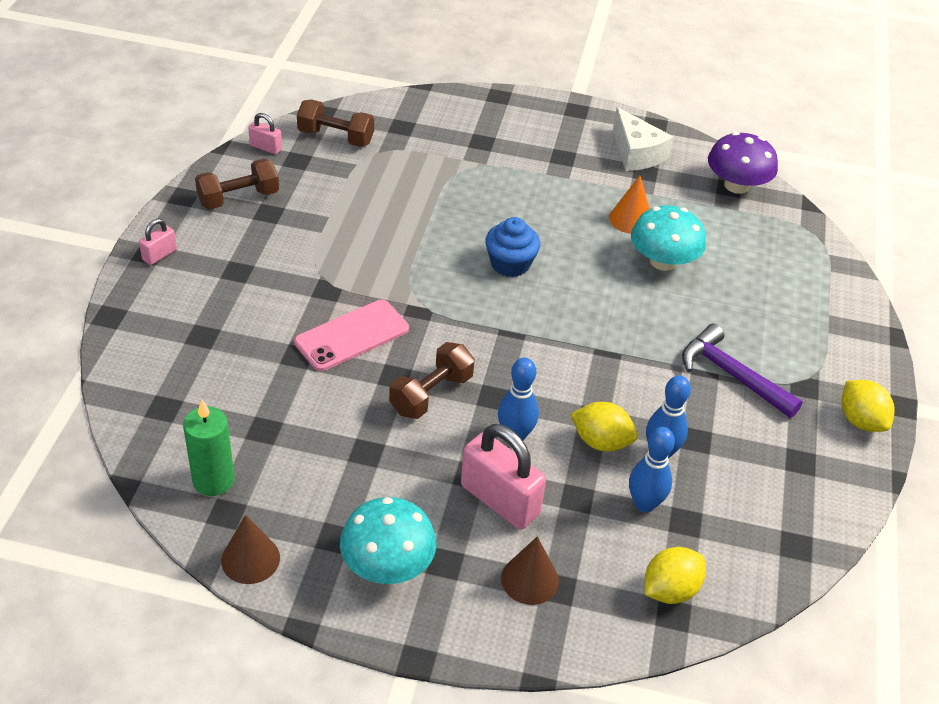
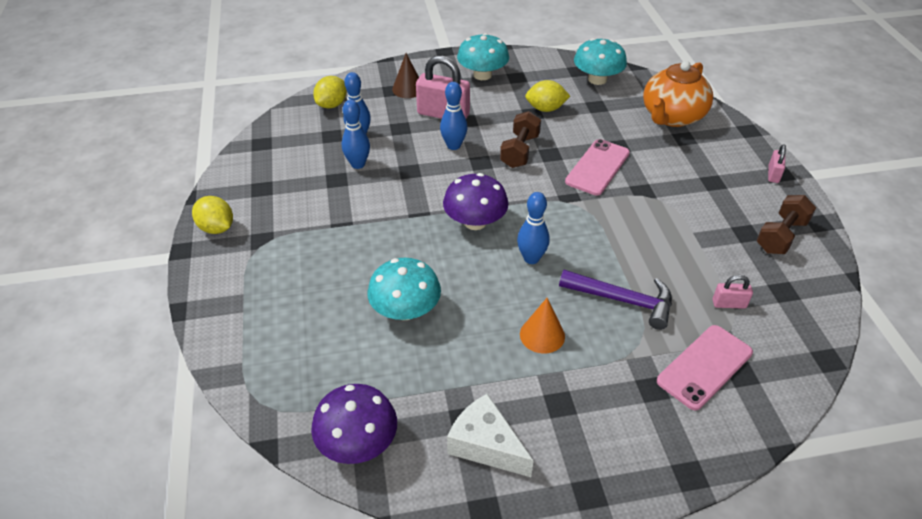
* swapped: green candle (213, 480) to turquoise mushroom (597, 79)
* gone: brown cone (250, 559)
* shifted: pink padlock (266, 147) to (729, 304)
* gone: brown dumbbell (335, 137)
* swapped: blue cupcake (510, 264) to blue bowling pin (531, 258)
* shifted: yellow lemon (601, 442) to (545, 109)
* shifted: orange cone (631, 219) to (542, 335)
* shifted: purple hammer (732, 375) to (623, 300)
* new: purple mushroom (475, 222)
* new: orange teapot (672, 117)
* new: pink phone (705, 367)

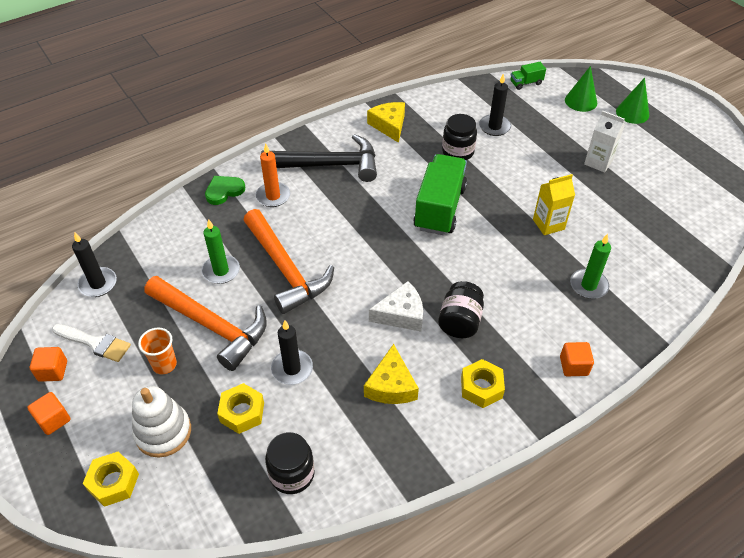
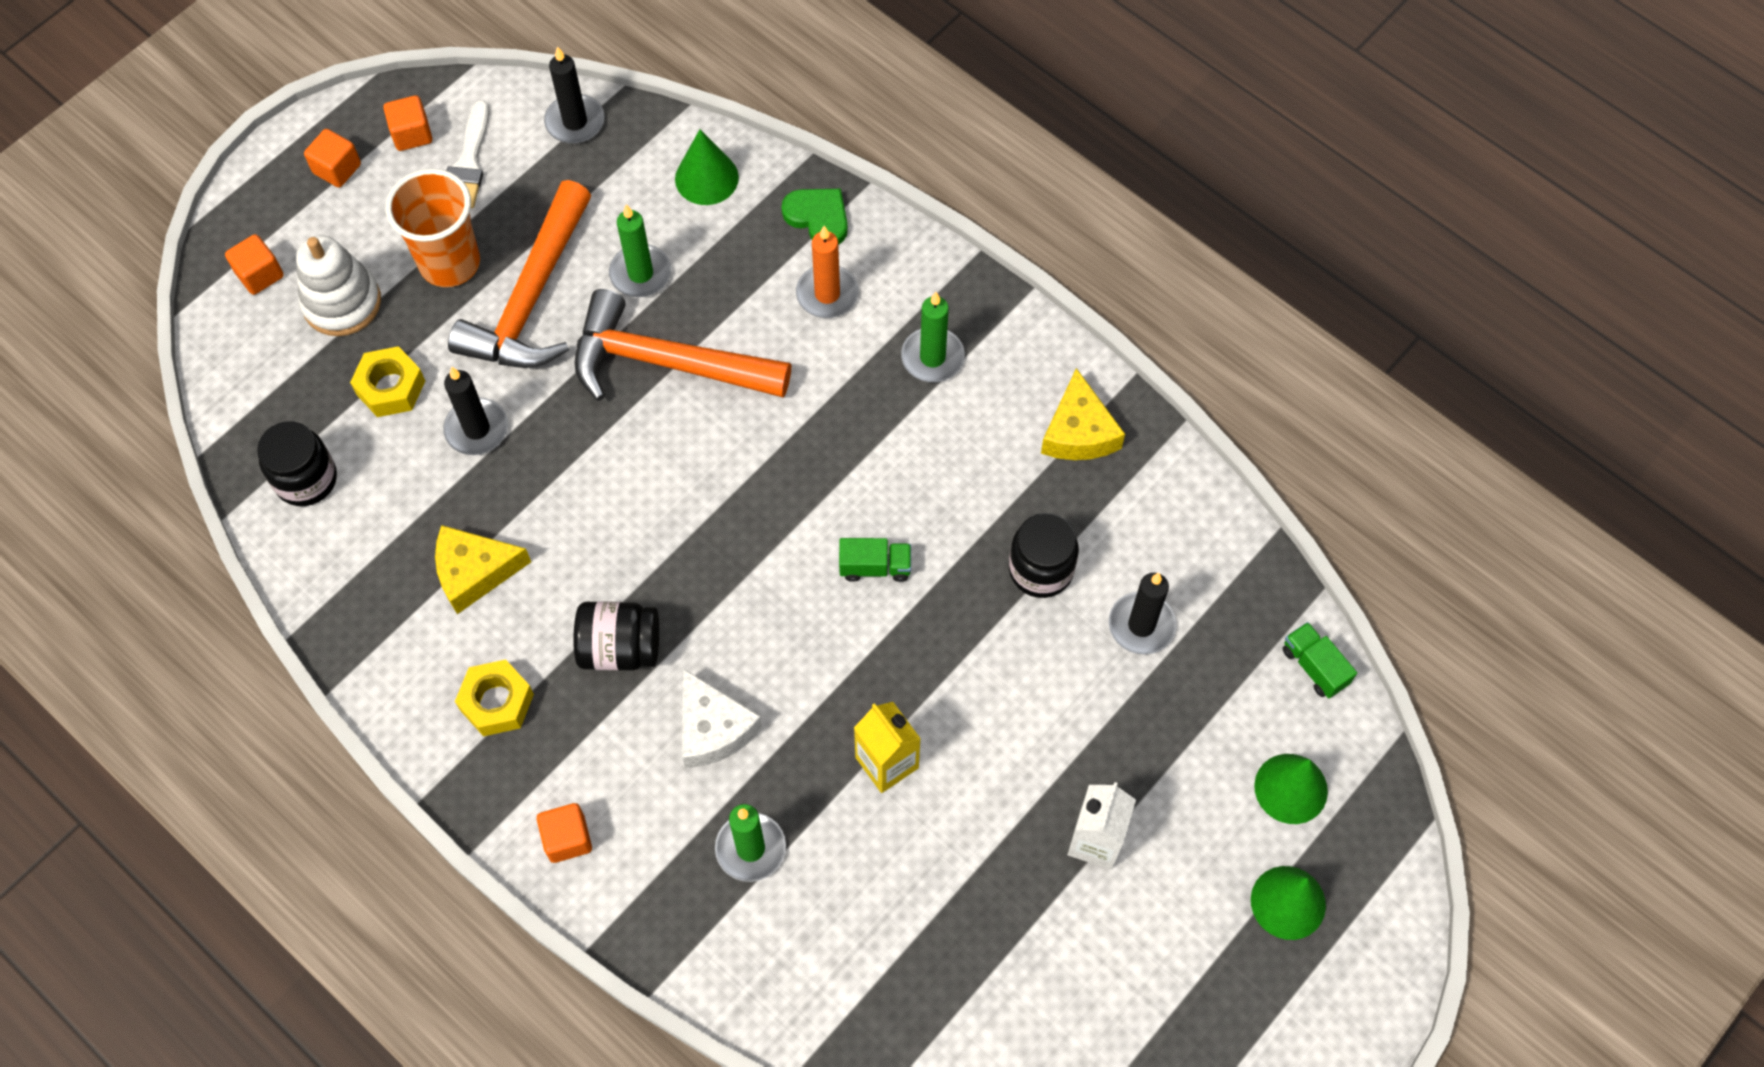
* swapped: yellow nut (113, 482) to orange cube (259, 274)
* scaled: orange cup (164, 365) = (450, 263) x1.69
* rotated: orange hammer (285, 269) = (667, 362) 60 degrees clockwise
* swapped: black hammer (328, 165) to green candle (932, 357)
* rotated: yellow cheese (389, 125) = (1079, 432) 120 degrees clockwise
* shifted: white cheese (401, 314) to (713, 728)
* scaled: green truck (439, 208) = (875, 567) x0.45
* new: green cone (706, 178)

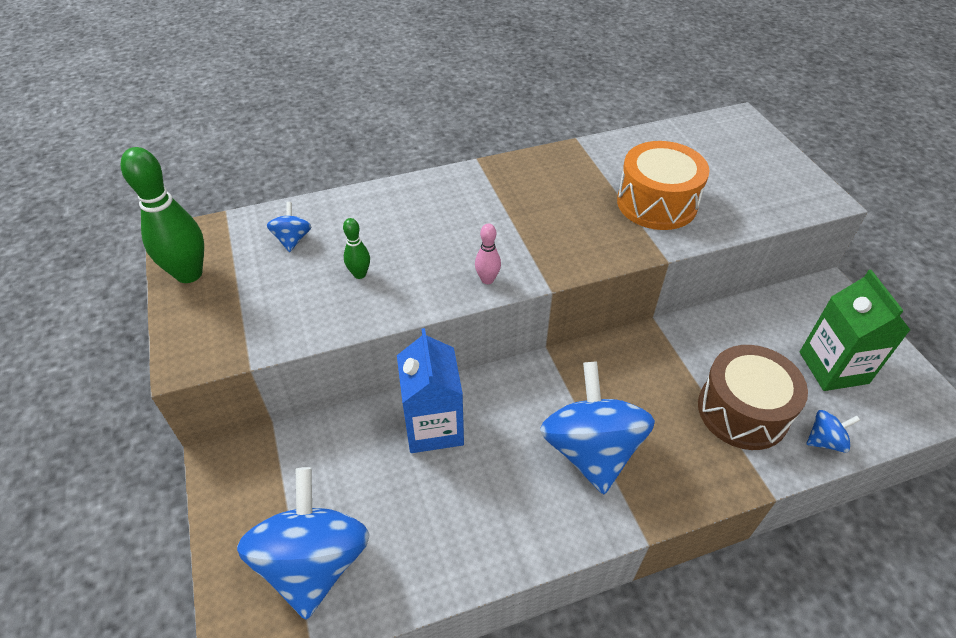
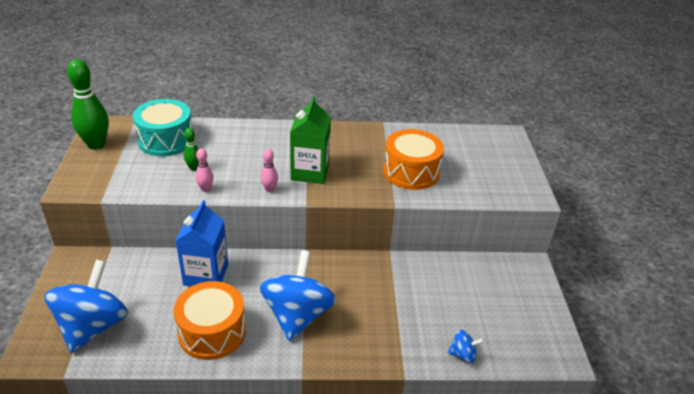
* swapped: blue spinning top (292, 239) to turquoise drum (166, 140)
* gone: brown drum (742, 411)
* shifted: green carton (833, 367) to (310, 172)
* new: orange drum (212, 332)
* new: pink bowling pin (205, 189)

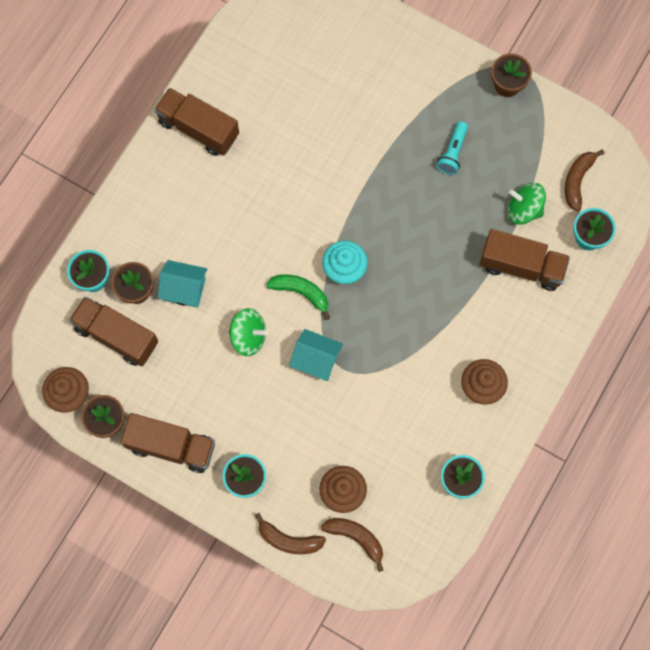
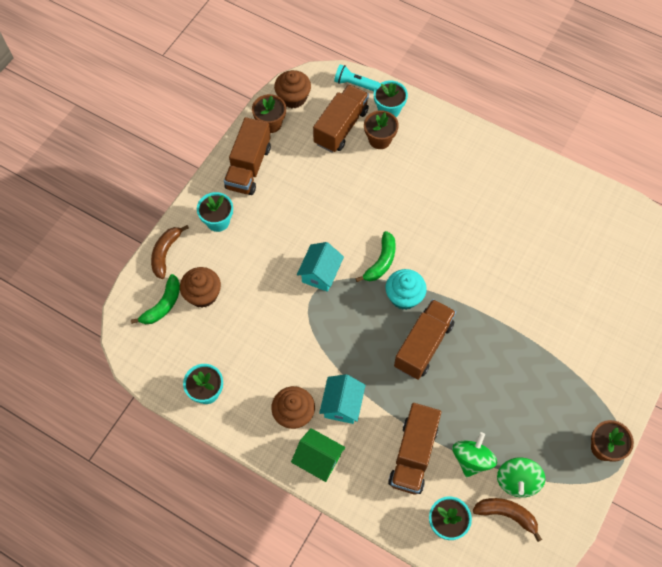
* shifted: brown truck (198, 129) to (423, 345)
* shifted: turquoise house (184, 289) to (342, 405)
* shifted: green spinning top (248, 336) to (517, 481)
* repainted: brown banana (356, 538) to green banana (163, 305)
* shifted: turquoise flashlight (452, 153) to (354, 84)
* new: green house (318, 459)

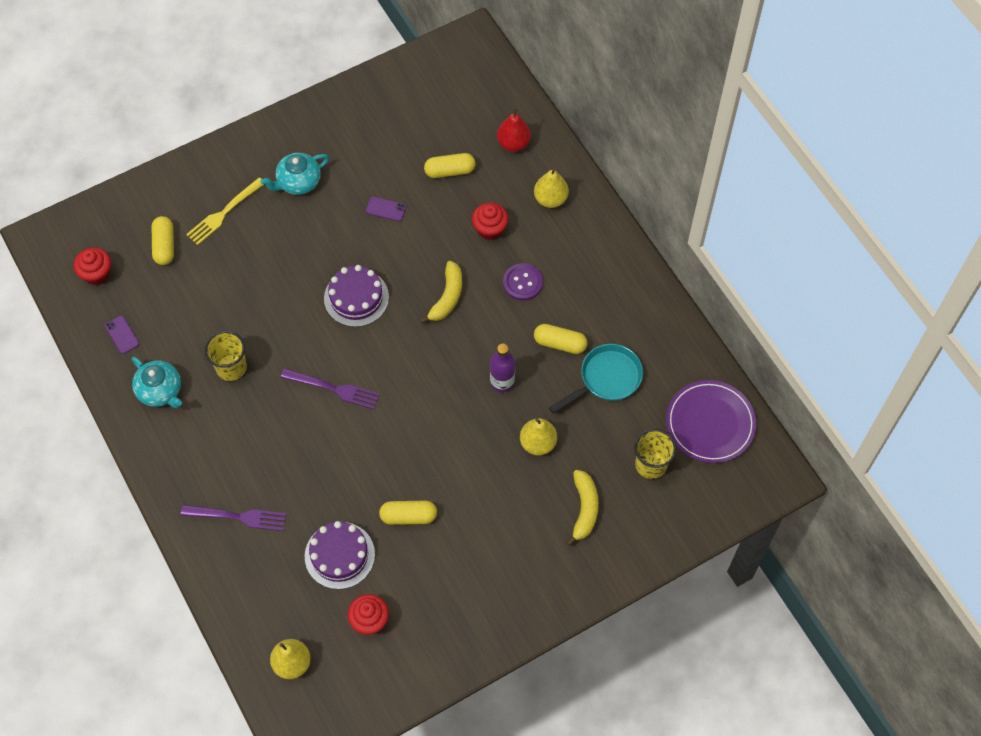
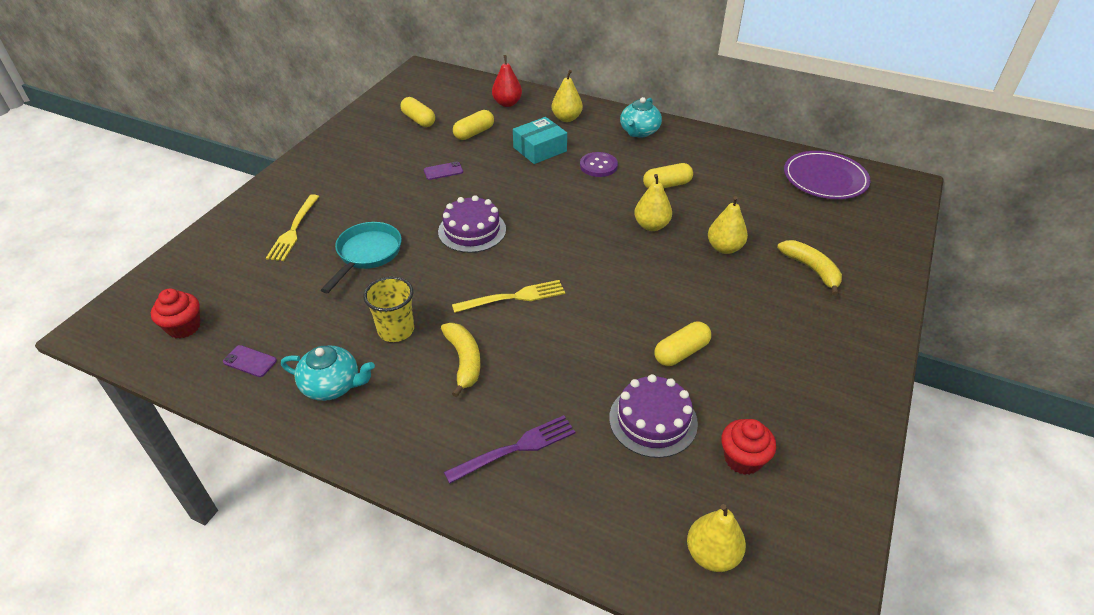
* shifted: yellow capsule (164, 246) to (418, 120)
* shifted: turquoise teapot (298, 182) to (639, 132)
* repainted: purple fork (334, 389) to yellow fork (513, 297)
* shifted: yellow banana (447, 297) to (464, 361)
* swapped: red cupcake (490, 229) to turquoise box (540, 149)
* swapped: purple bottle (502, 382) to yellow pear (651, 226)
* shifted: turquoise pan (606, 379) to (367, 254)
* gone: yellow cup (651, 465)

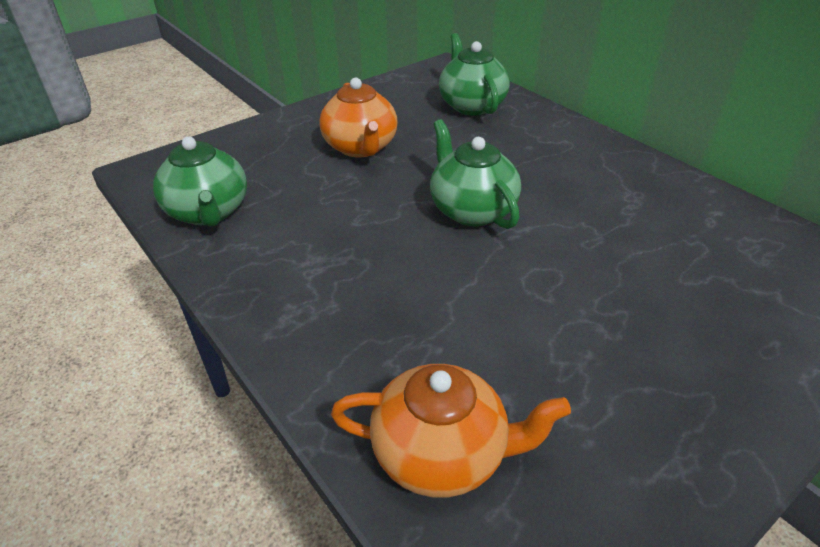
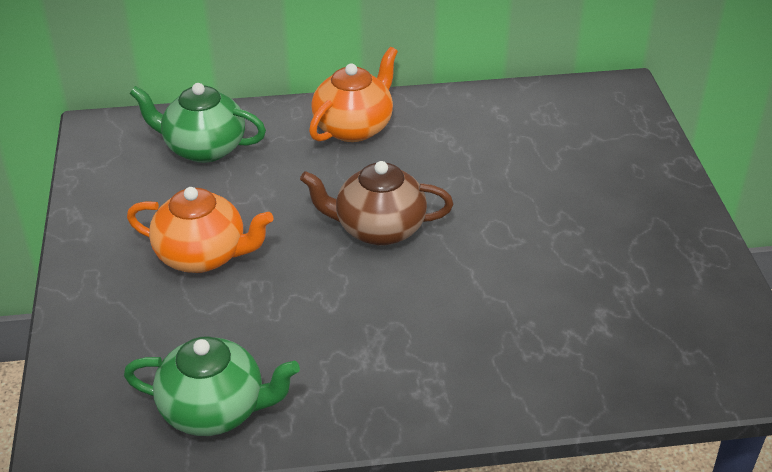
* shifted: orange teapot (442, 454) to (354, 127)
* repainted: green teapot (471, 210) to brown teapot (378, 229)

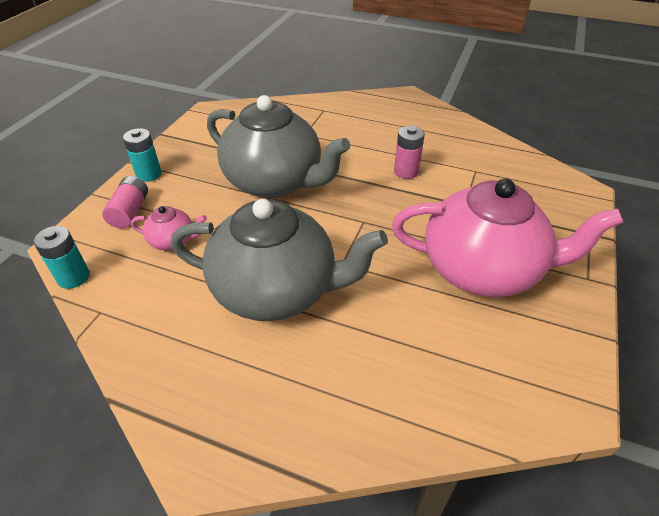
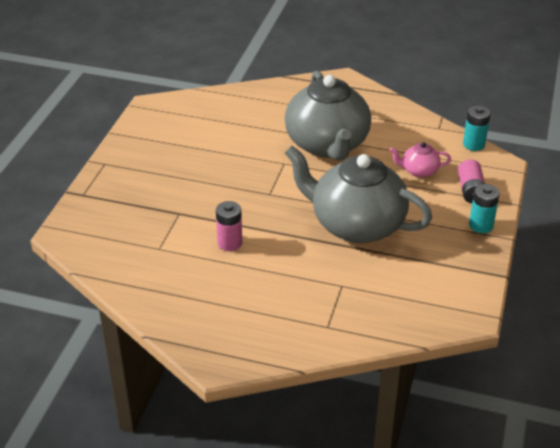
* rotated: grey teapot (277, 290) = (327, 145) 105 degrees counterclockwise
* gone: pink teapot (483, 269)

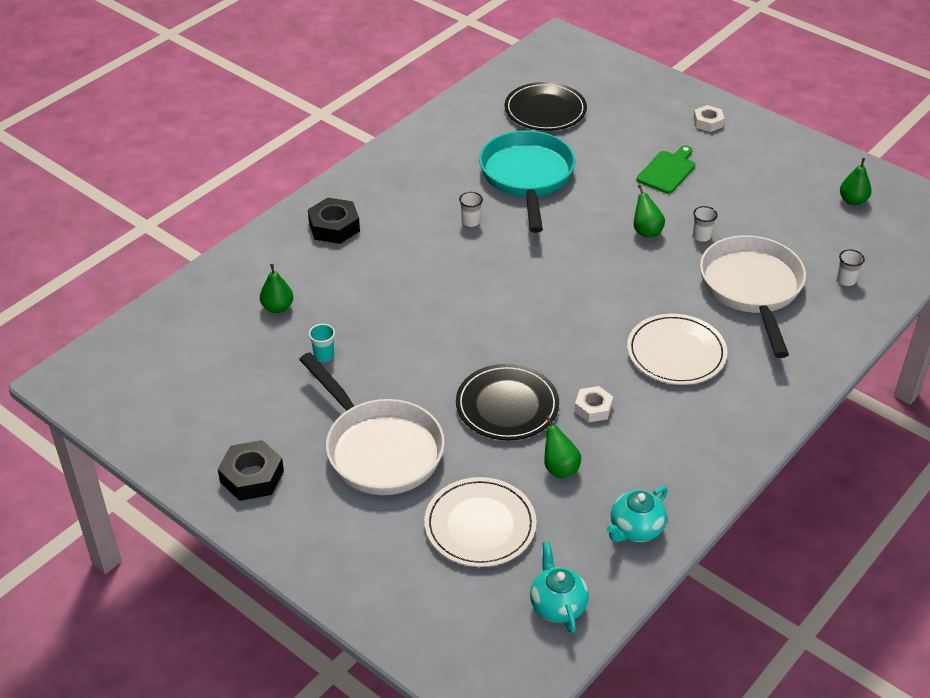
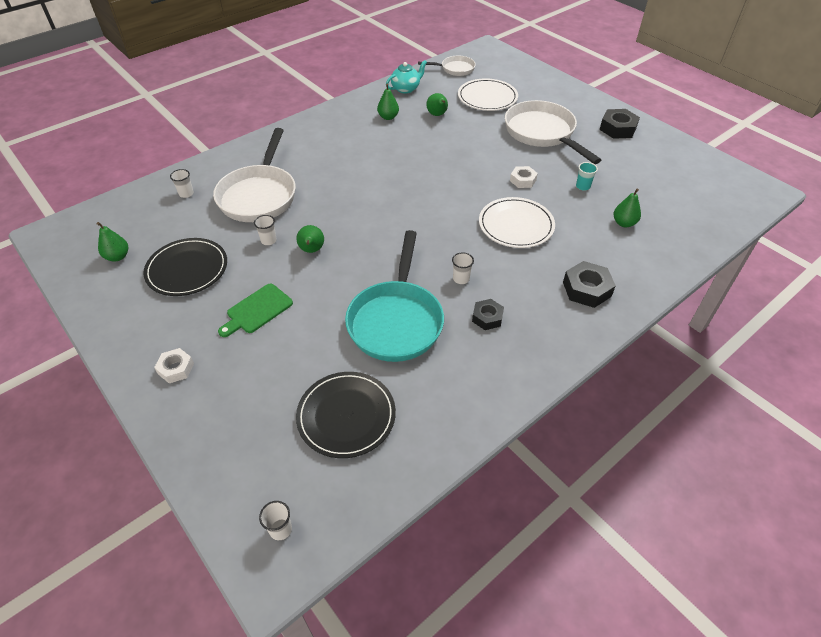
* shifted: black plate (507, 405) to (187, 269)
* swapped: turquoise teapot (557, 605) to white pan (455, 69)
* shifted: white nut (593, 408) to (523, 180)
* shifted: white plate (676, 353) to (516, 225)
* new: white cup (280, 529)
* new: green pear (388, 117)
* new: black nut (487, 317)

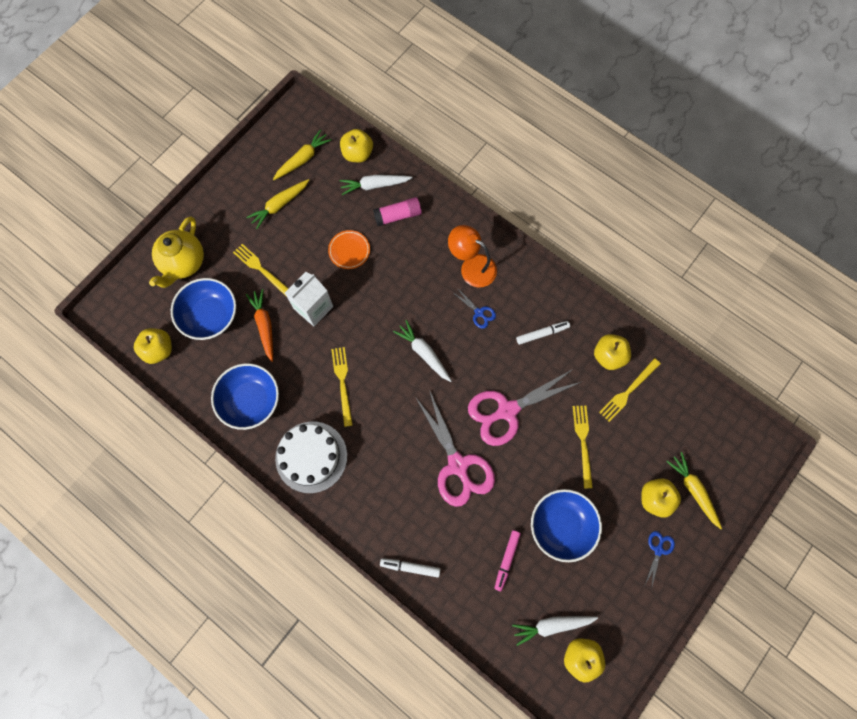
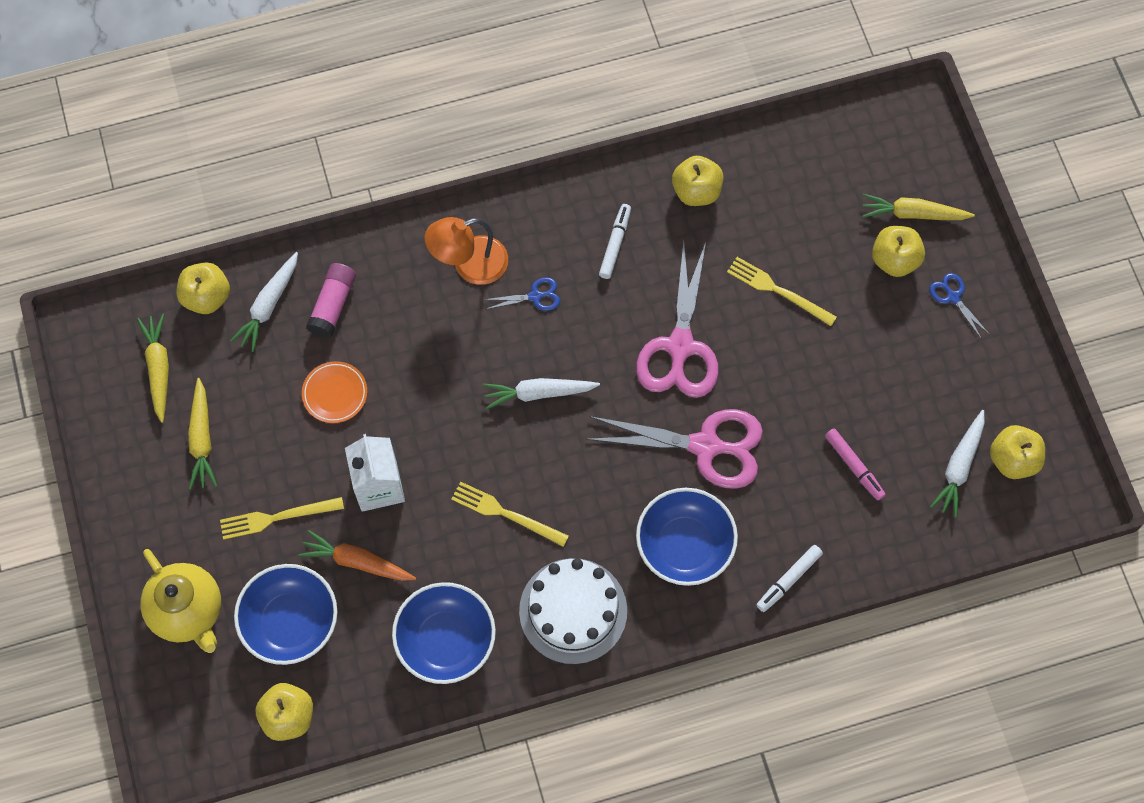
* shifted: blue bowl (561, 526) to (684, 545)
* gone: yellow fork (628, 391)

